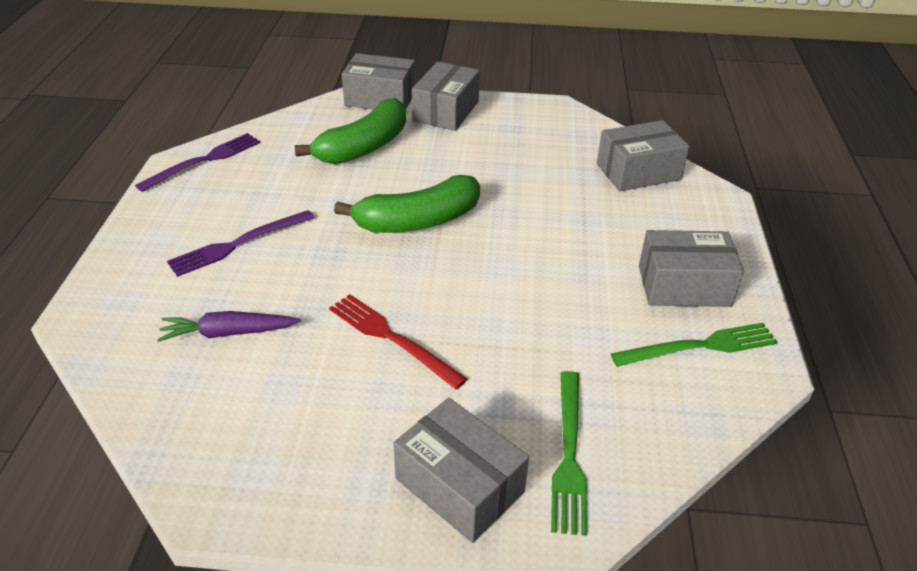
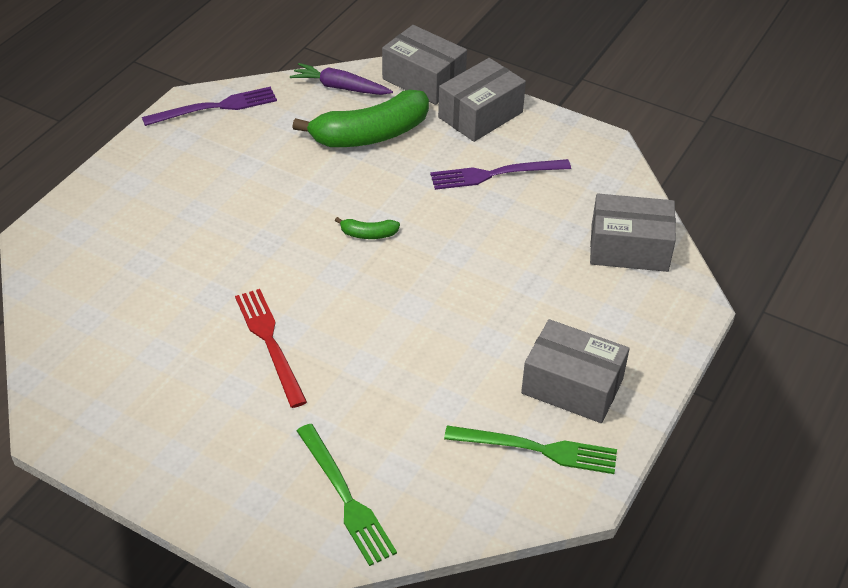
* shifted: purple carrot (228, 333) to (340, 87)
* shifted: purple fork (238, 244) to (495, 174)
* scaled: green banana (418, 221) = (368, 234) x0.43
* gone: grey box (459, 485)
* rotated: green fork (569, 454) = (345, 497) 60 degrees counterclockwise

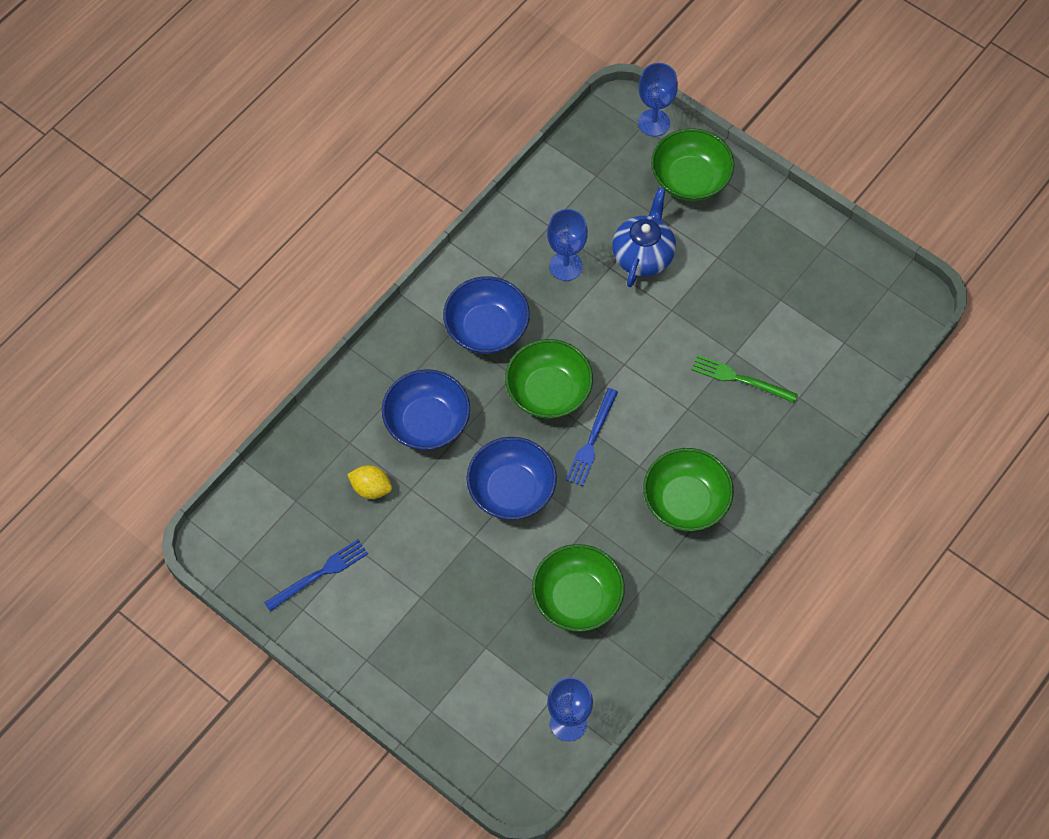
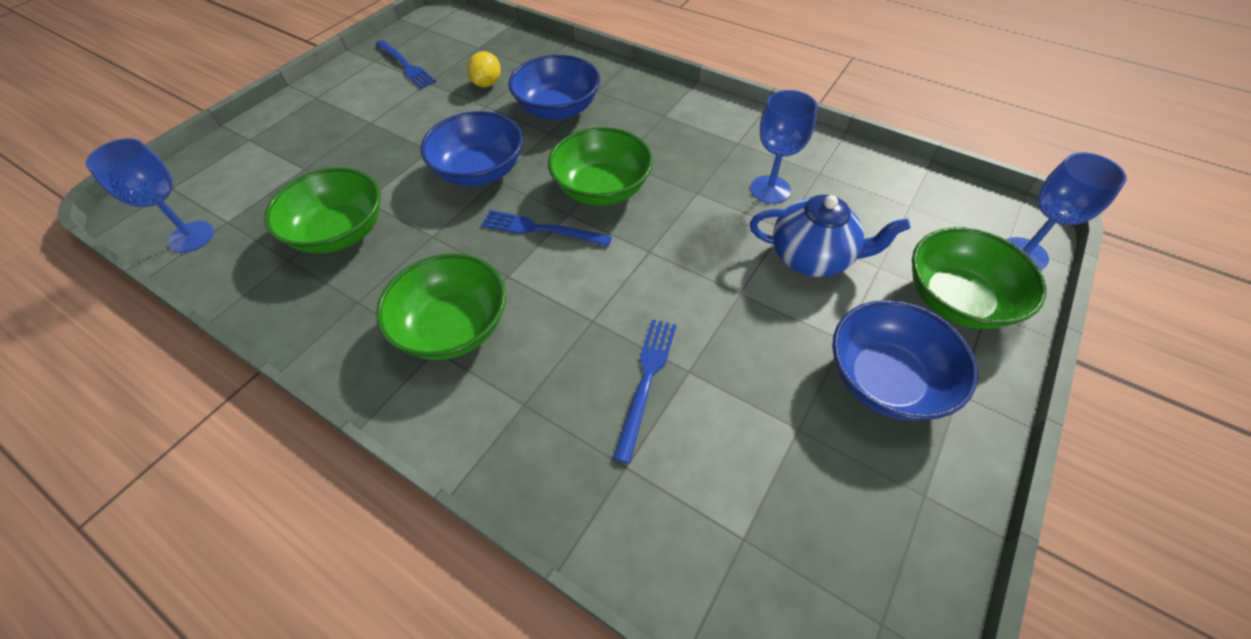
* shifted: blue bowl (487, 328) to (885, 379)
* repainted: green fork (740, 379) to blue fork (646, 381)

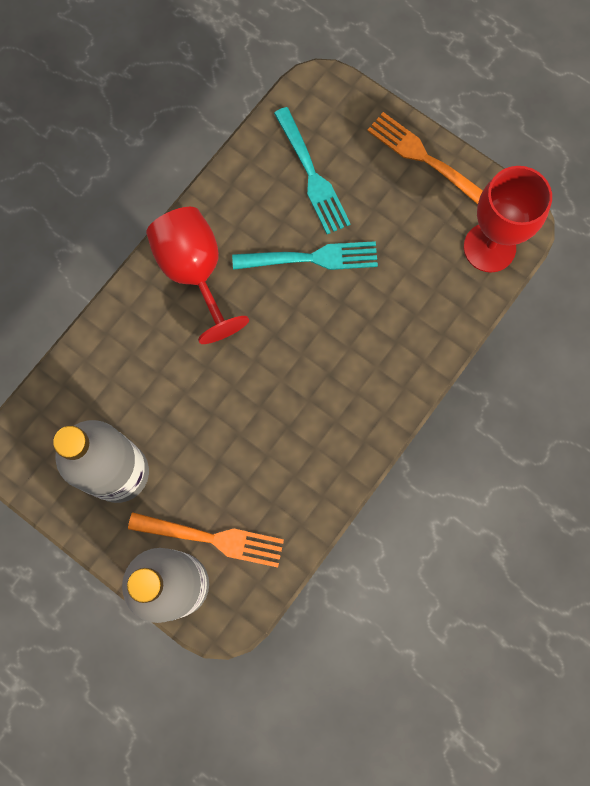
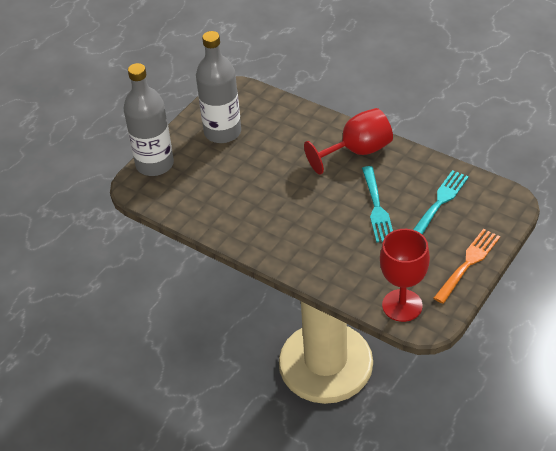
* gone: orange fork (212, 539)
* rotated: turquoise fork (311, 175) = (440, 202) 150 degrees clockwise

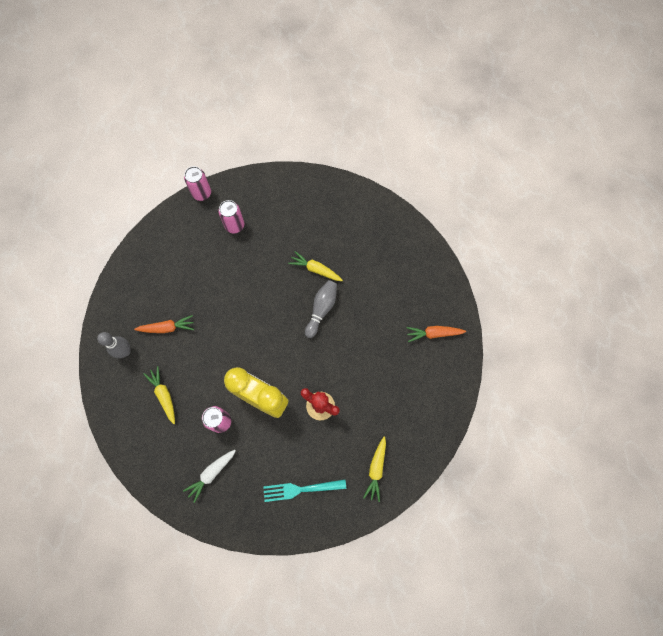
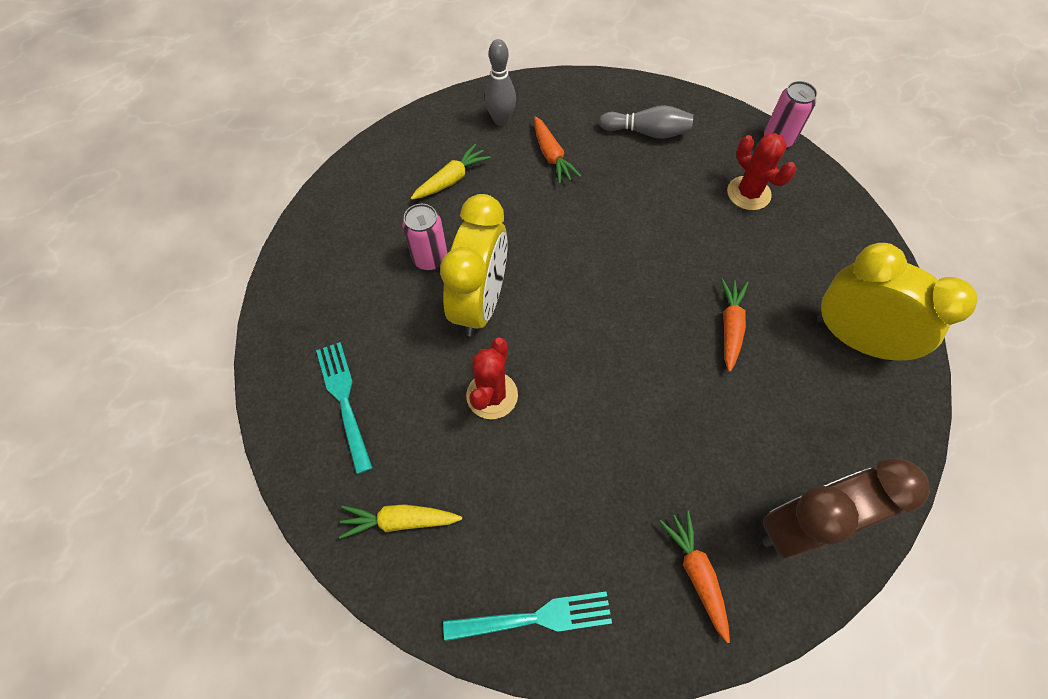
* gone: white carrot (211, 474)
* swapped: pink can (234, 225) to red cactus (748, 193)
* repainted: yellow carrot (315, 269) to orange carrot (730, 327)
* shifted: grey bowling pin (321, 309) to (647, 132)
* new: turquoise fork (534, 618)
* new: brown clock (803, 526)
* new: yellow clock (854, 339)

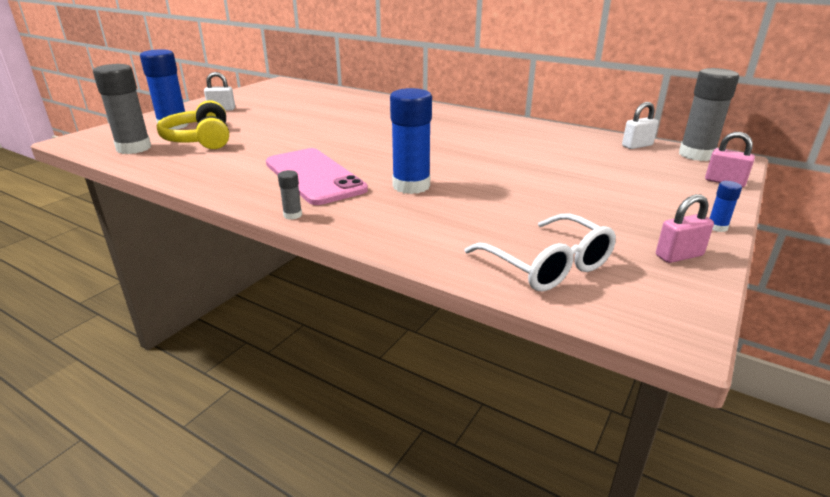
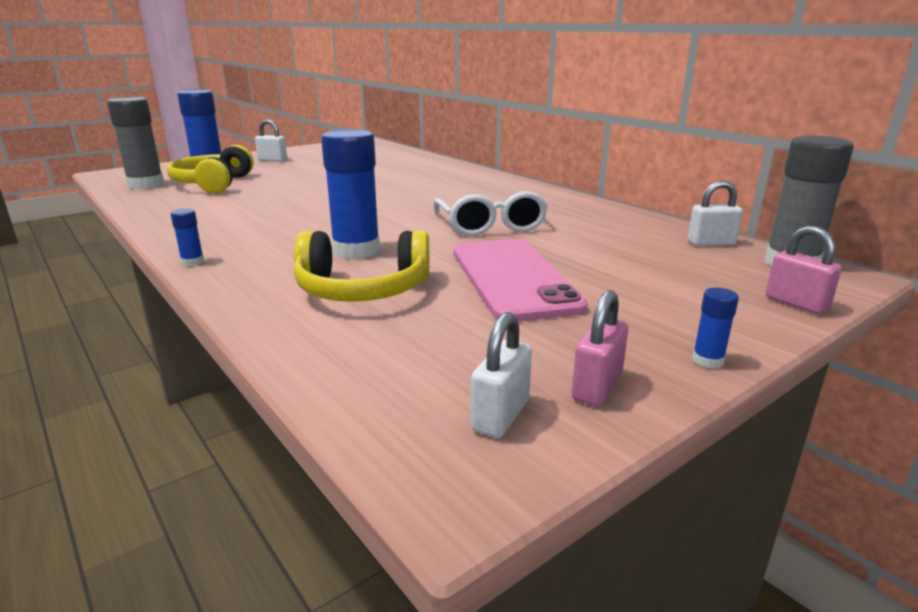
* shifted: pink phone (314, 176) to (512, 278)
* repainted: grey glue stick (292, 215) to blue glue stick (192, 262)
* shifted: white glasses (548, 265) to (491, 226)
* rotated: pink padlock (679, 256) = (597, 387) 60 degrees counterclockwise
* new: yellow headphones (362, 290)
* new: white padlock (500, 415)

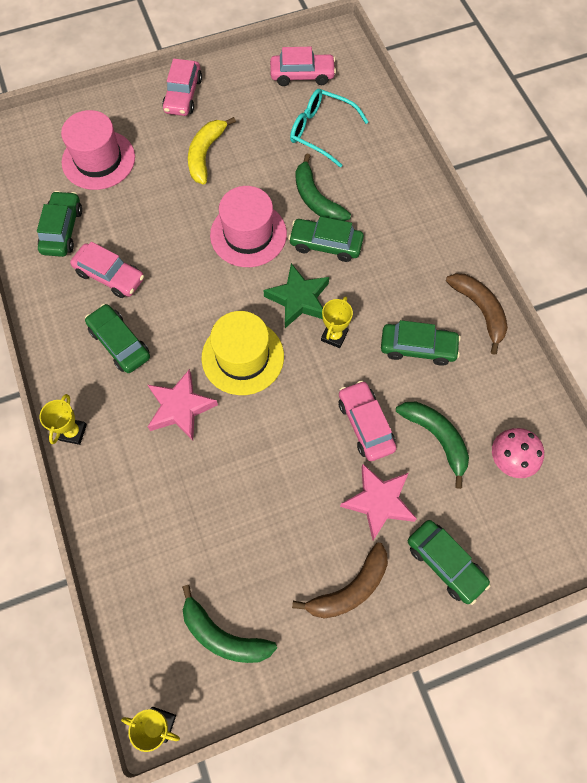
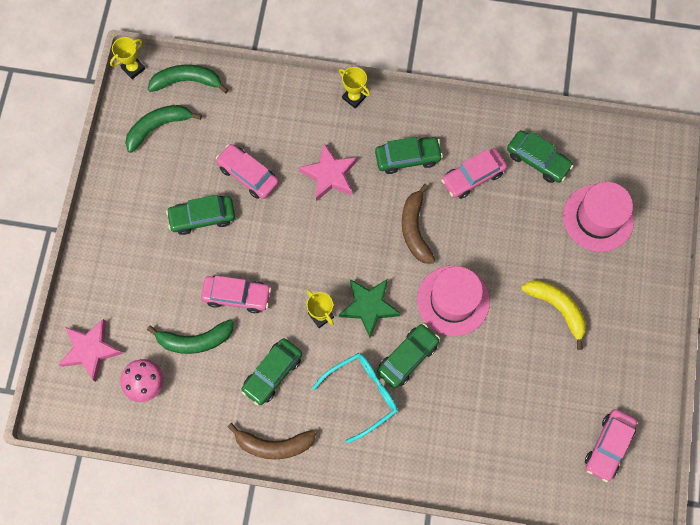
* shifted: pink car (183, 95) to (248, 175)
* gone: yellow hat (242, 357)
* shifted: turquoise glasses (321, 132) to (362, 394)
* shifted: brown banana (350, 589) to (415, 229)
* shifted: green banana (316, 199) to (187, 81)
* shifted: pink star (378, 502) to (91, 350)
* shifted: green car (445, 563) to (202, 217)

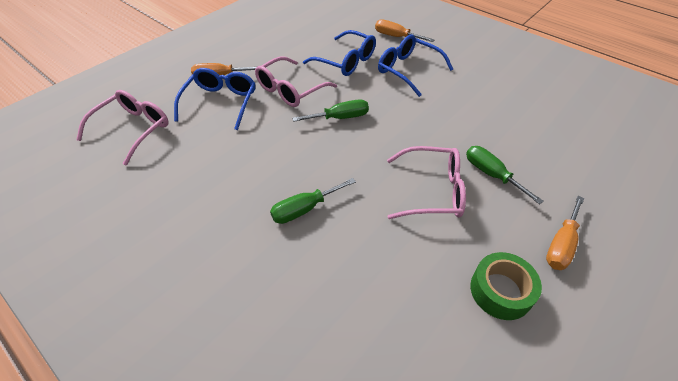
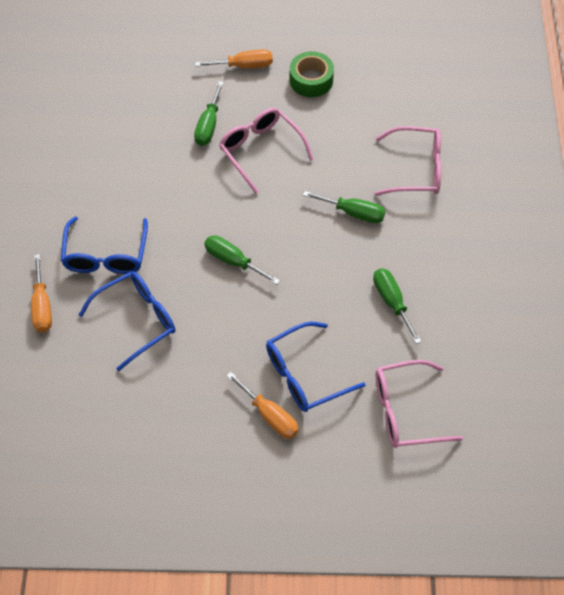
* shifted: pink glasses (290, 90) to (415, 169)
* rotated: blue glasses (345, 61) = (136, 320) 60 degrees clockwise
* new: green screwdriver (392, 302)

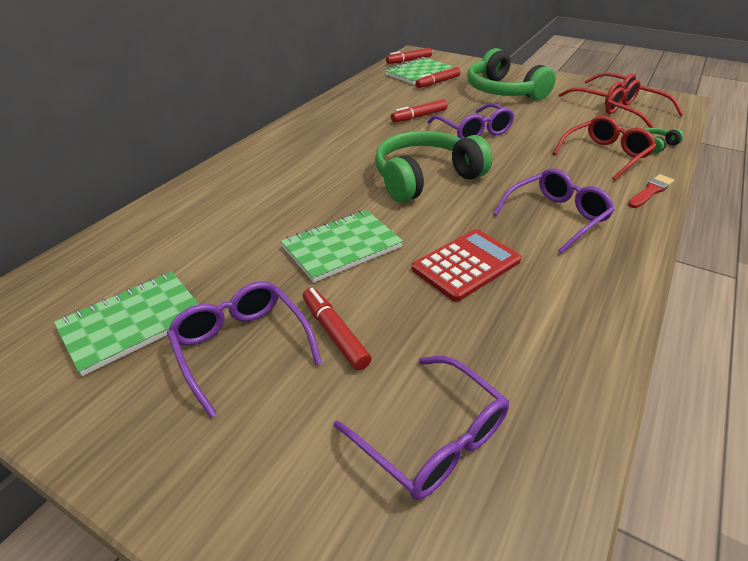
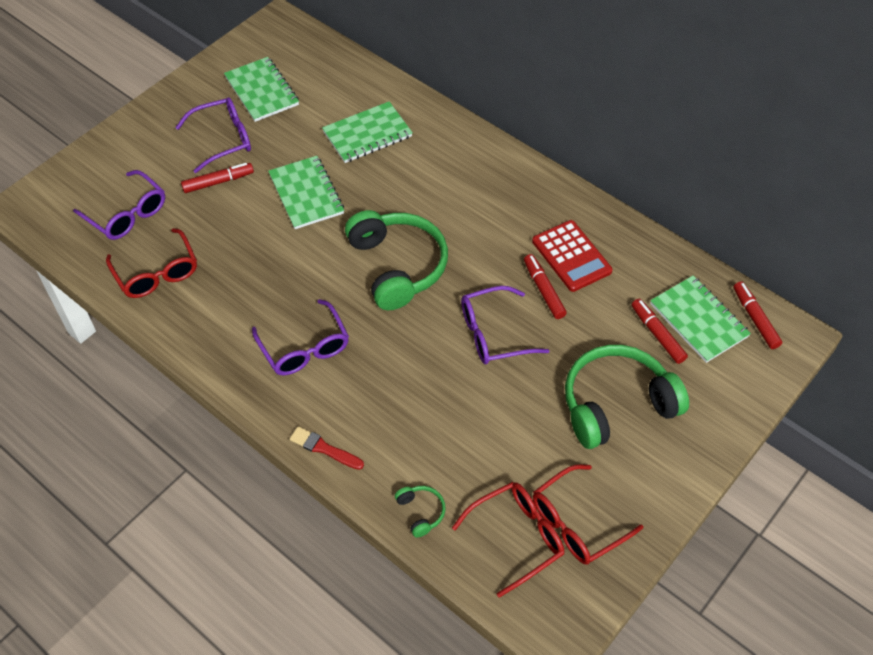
* rotated: purple glasses (432, 439) = (127, 214) 105 degrees counterclockwise
* shifted: red calculator (466, 265) to (571, 256)
* shifted: red glasses (605, 155) to (157, 273)
* rotated: red brush (650, 191) = (324, 448) 150 degrees clockwise
* new: green notebook (367, 134)

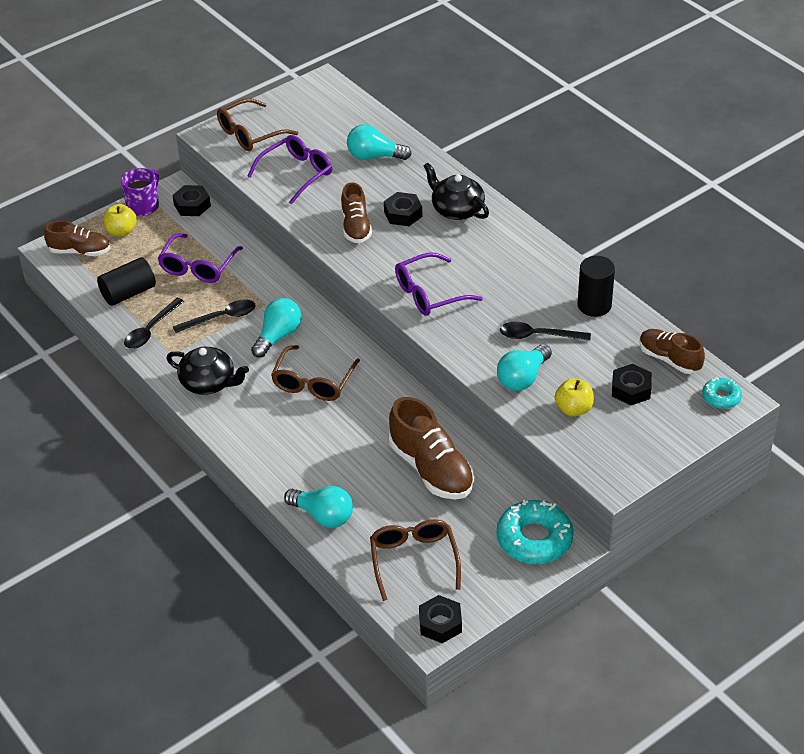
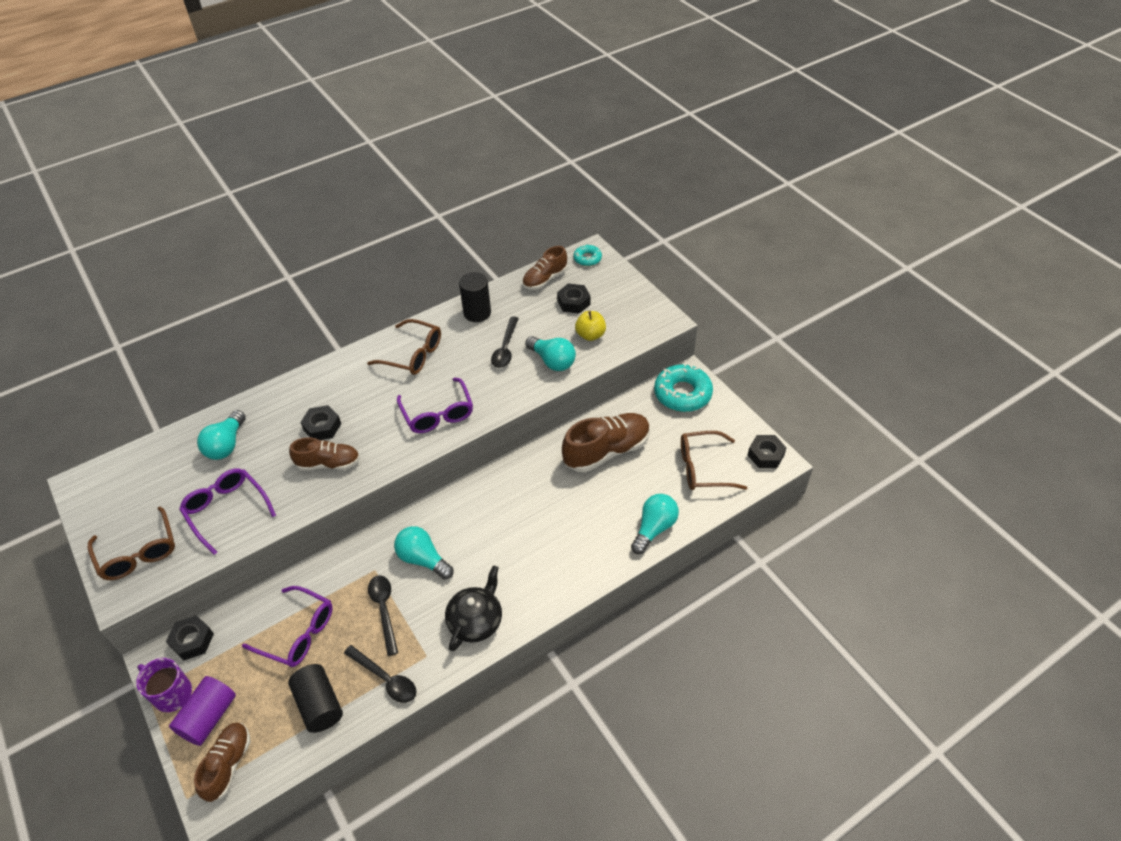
* swapped: yellow apple (121, 231) to purple cylinder (209, 717)
* shifted: brown glasses (313, 382) to (413, 355)
* gone: black teapot (457, 209)

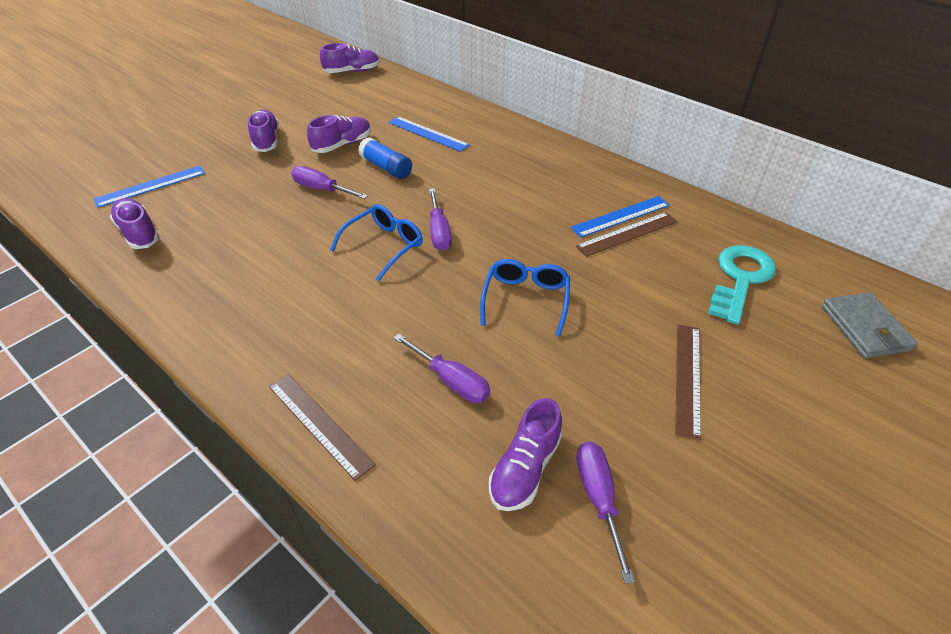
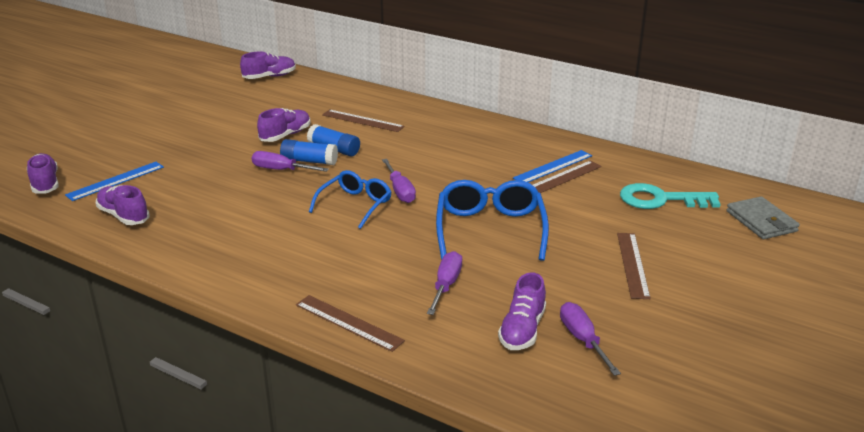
* shifted: purple shoe (266, 140) to (45, 183)
* repainted: blue ruler (428, 133) to brown ruler (362, 121)
* rotated: purple screwdriver (451, 380) = (446, 285) 105 degrees counterclockwise
* scaled: blue glasses (526, 300) = (490, 229) x1.51
* rotated: turquoise key (740, 279) = (660, 199) 105 degrees counterclockwise
* new: blue glue stick (309, 161)

